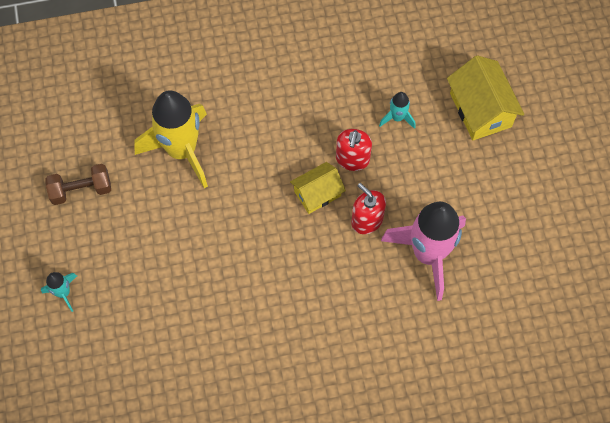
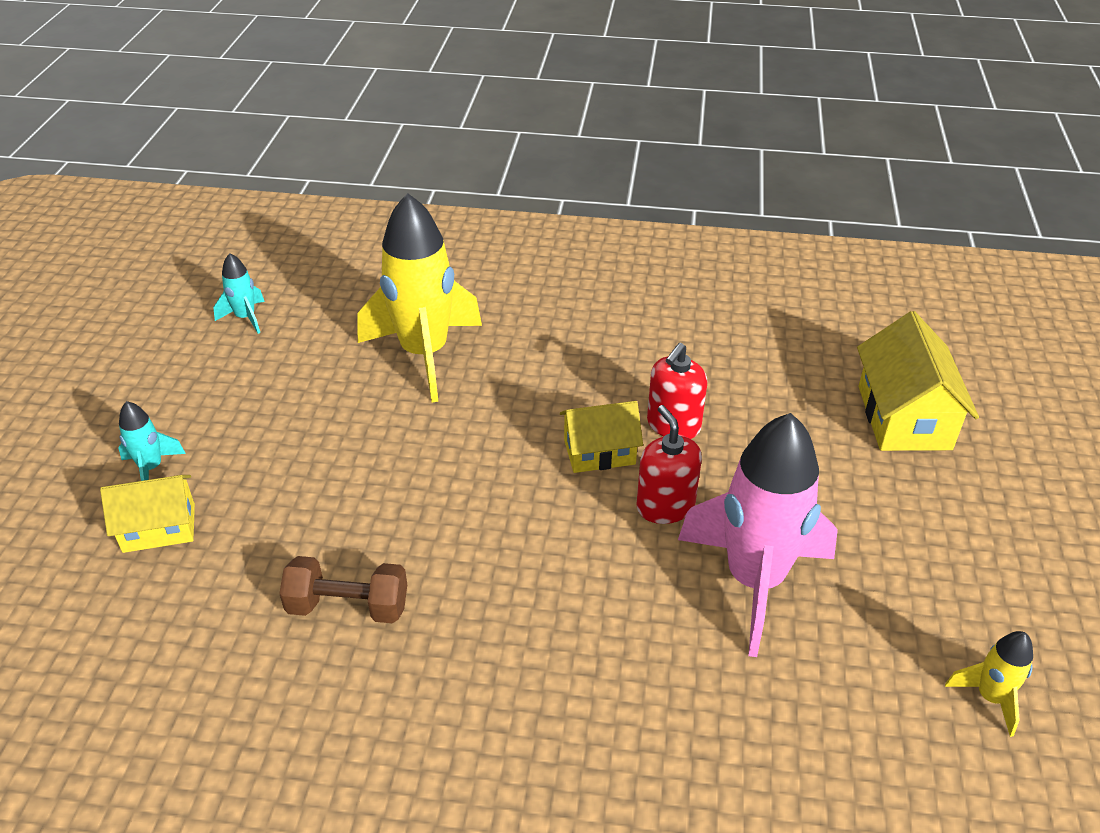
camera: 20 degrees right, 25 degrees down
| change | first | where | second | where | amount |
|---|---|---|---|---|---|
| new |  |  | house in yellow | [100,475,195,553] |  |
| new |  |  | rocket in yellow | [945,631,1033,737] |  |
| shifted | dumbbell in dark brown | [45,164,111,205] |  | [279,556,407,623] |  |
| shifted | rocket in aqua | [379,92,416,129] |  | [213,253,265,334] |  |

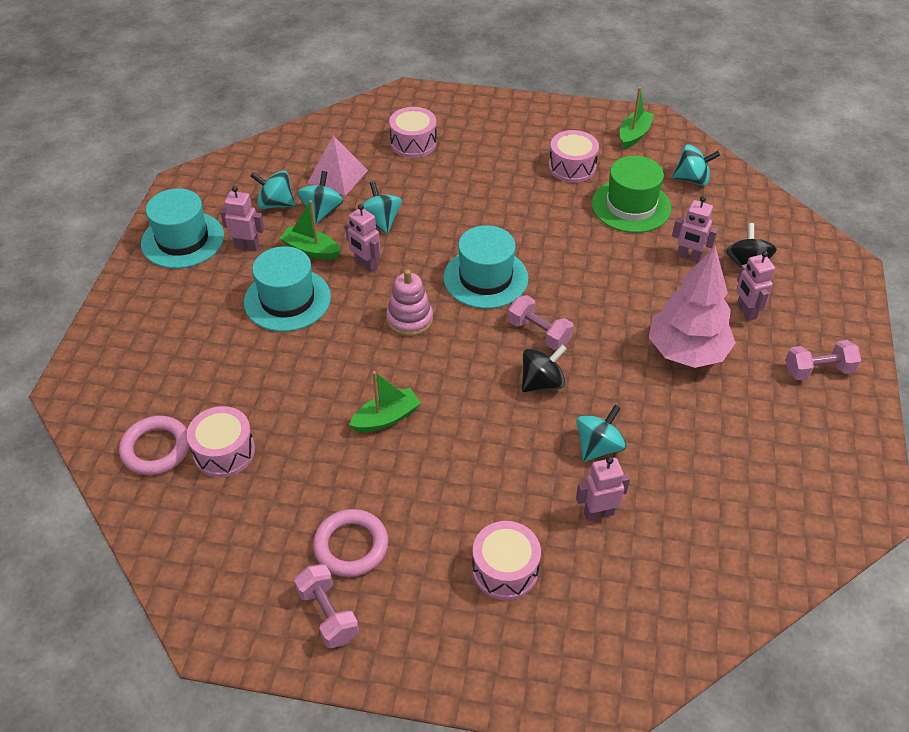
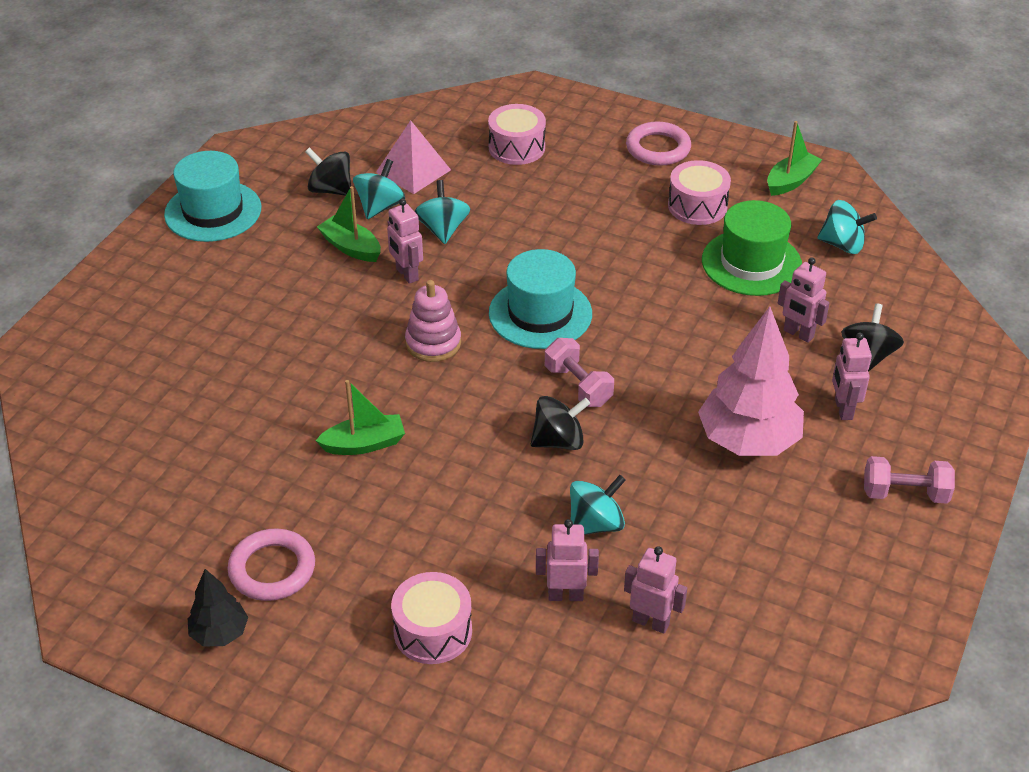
camera: 15 degrees right, 5 degrees down
| change | first | where | second | where | amount |
|---|---|---|---|---|---|
| gone | toy drum in rose-pink | [187,406,255,477] |  |  |  |
| gone | tall hat in aqua | [244,246,331,332] |  |  |  |
| shifted | ring in rose-pink | [119,416,189,475] |  | [626,122,691,166] |  |
| shifted | robot in rose-pink | [220,186,265,251] |  | [624,546,687,634] |  |
| swapped | dumbbell in rose-pink | [294,564,359,648] | fir tree in jet-black | [188,569,248,647] |  |
| repainted | toy top in aqua | [250,170,295,209] | toy top in jet-black | [305,147,351,196] |  |

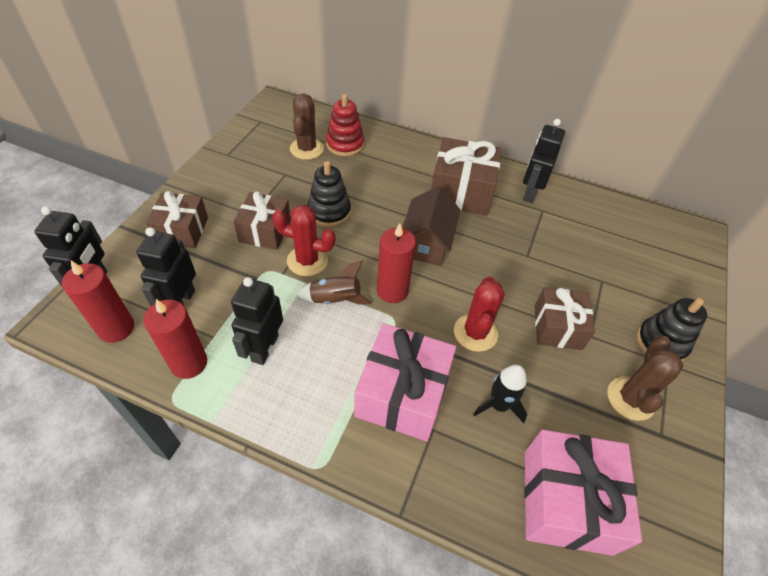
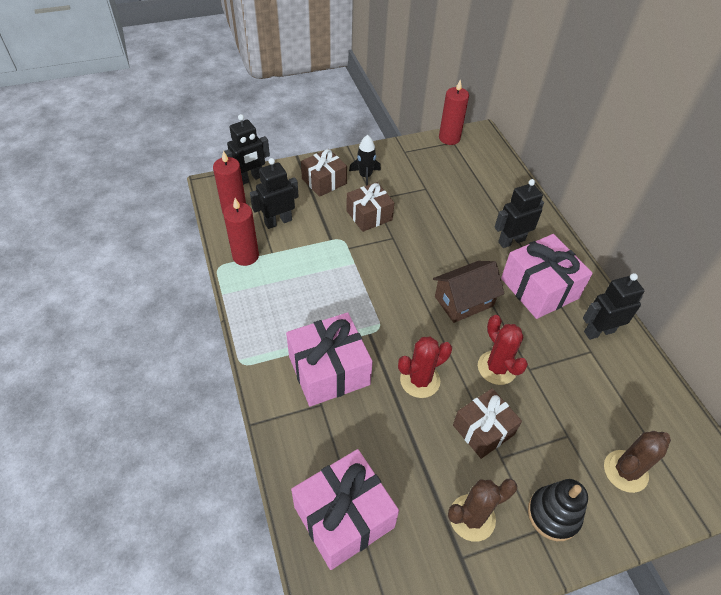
camera: 50 degrees right, 0 degrees up
| change | first | where | second | where | amount |
|---|---|---|---|---|---|
| gone | rocket in dark brown | [296,260,372,305] |  |  |  |
| gone | ring stacker in jet-black | [307,161,351,227] |  |  |  |
| gone | ring stacker in red | [326,94,364,156] |  |  |  |
| shifted | robot in jet-black | [231,277,283,365] |  | [495,179,544,248] |  |
| shifted | cactus in red | [272,205,335,276] |  | [478,315,528,385] |  |
| shifted | cactus in dark brown | [290,93,324,160] |  | [604,431,671,493] |  |
| shifted | candle in red | [377,223,416,303] |  | [439,79,469,145] |  |
| shifted | rocket in jet-black | [473,365,527,423] |  | [349,135,381,186] |  |
| repainted | present in dark brown | [431,137,502,216] | present in rose-pink | [501,234,593,319] |  |

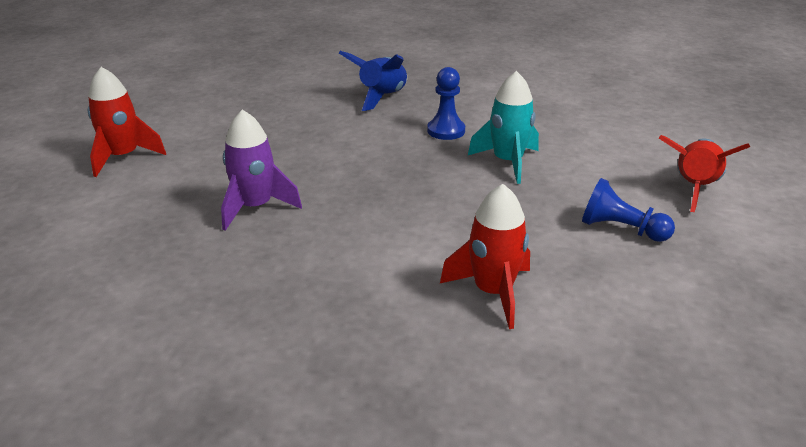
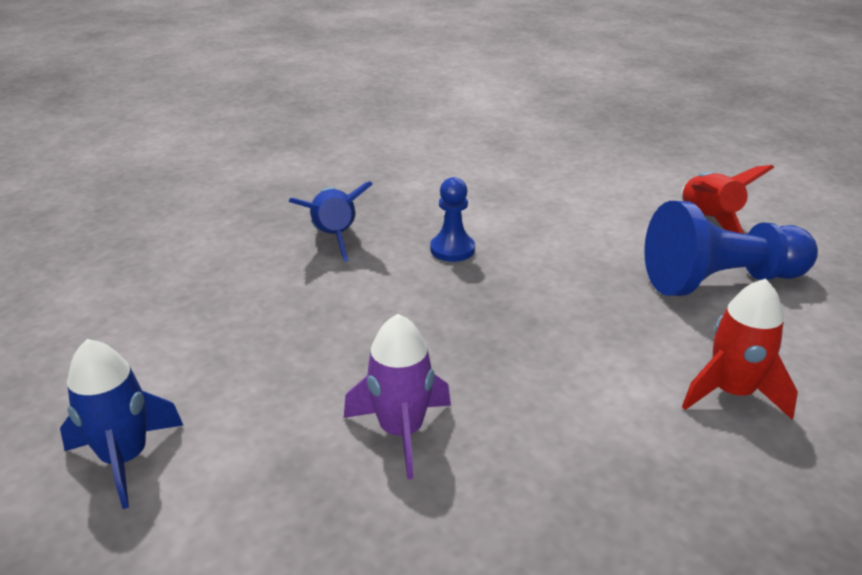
camera: 40 degrees left, 0 degrees up
| change | first | where | second | where | amount |
|---|---|---|---|---|---|
| gone | rocket in aqua | [468,71,539,184] |  |  |  |
| repainted | rocket in red | [88,67,166,177] | rocket in royal blue | [60,339,183,509] |  |
| scaled | chess pawn in royal blue | [582,178,675,242] |  | [644,201,818,296] | x1.90 |

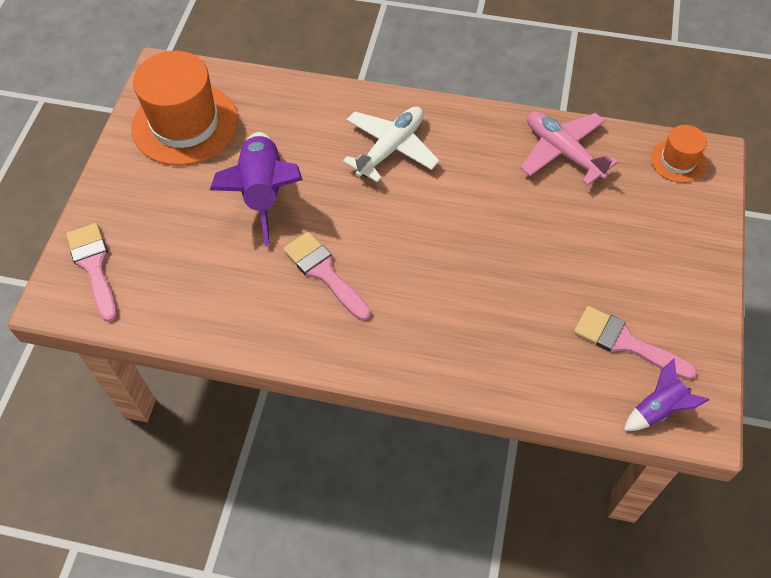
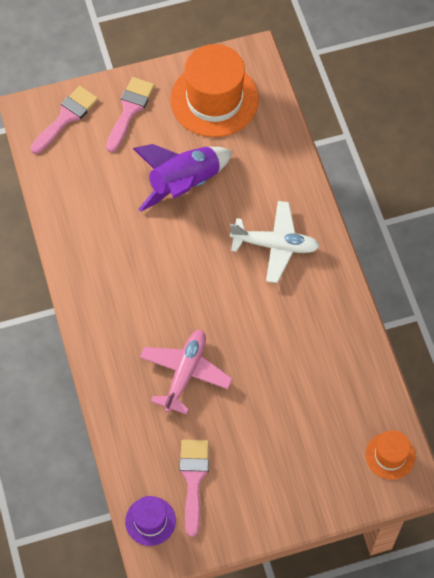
camera: 60 degrees right, 5 degrees up
| change | first | where | second | where | amount |
|---|---|---|---|---|---|
| shifted | paint brush in rose-pink | [283,232,371,321] |  | [106,77,155,152] |  |
| shifted | plane in rose-pink | [521,111,618,186] |  | [140,330,232,415] |  |
| swapped | rocket in violet | [624,358,709,431] | tall hat in violet | [125,496,176,546] |  |

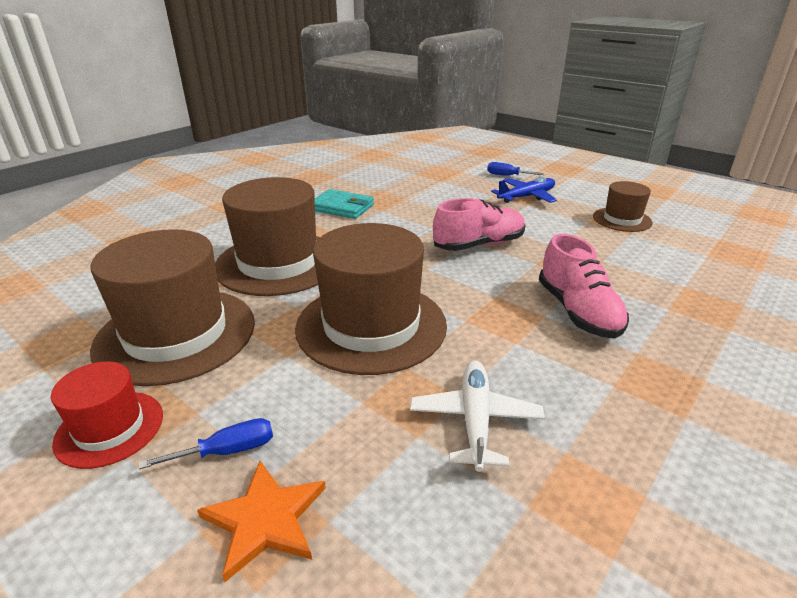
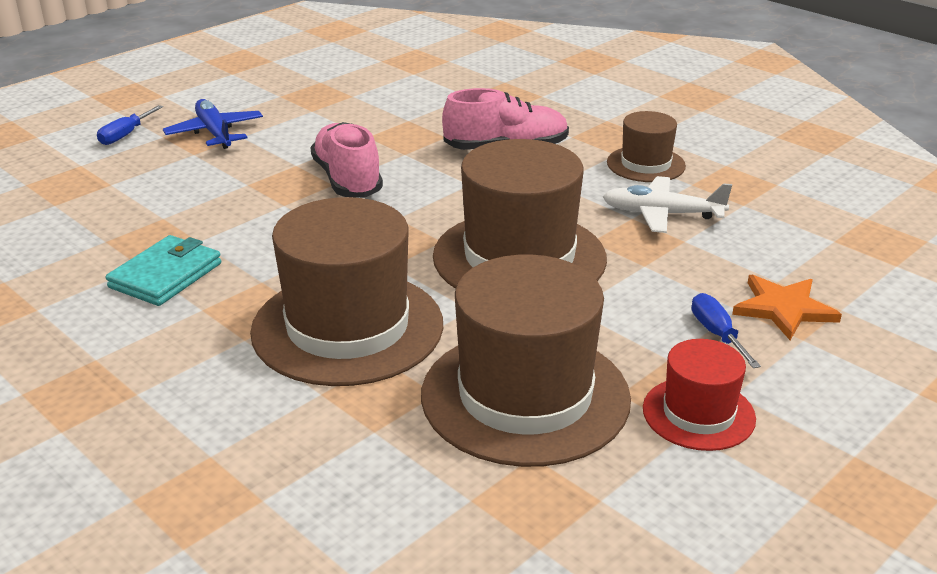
camera: 85 degrees left, 0 degrees up
| change | first | where | second | where | amount |
|---|---|---|---|---|---|
| shifted | tall hat in dark brown | [593,181,653,232] |  | [607,111,686,182] |  |

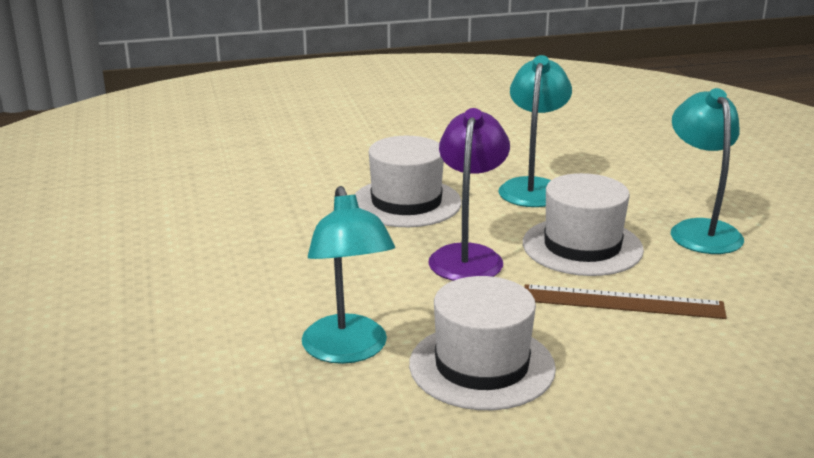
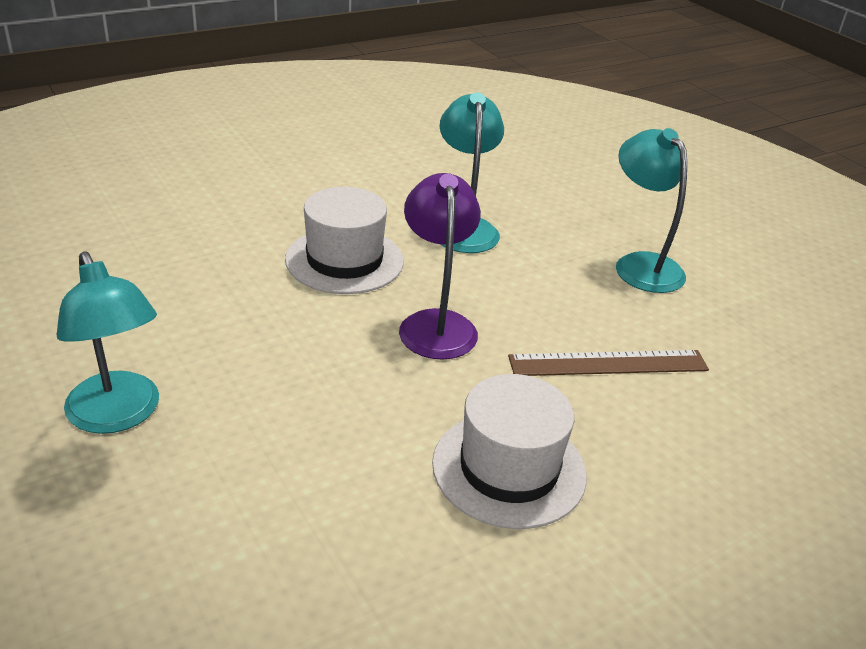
camera: 20 degrees left, 10 degrees up
| change | first | where | second | where | amount |
|---|---|---|---|---|---|
| gone | tall hat in snow-white | [523,173,644,276] |  |  |  |
| shifted | lamp in aqua | [302,186,395,364] |  | [57,251,159,434] |  |

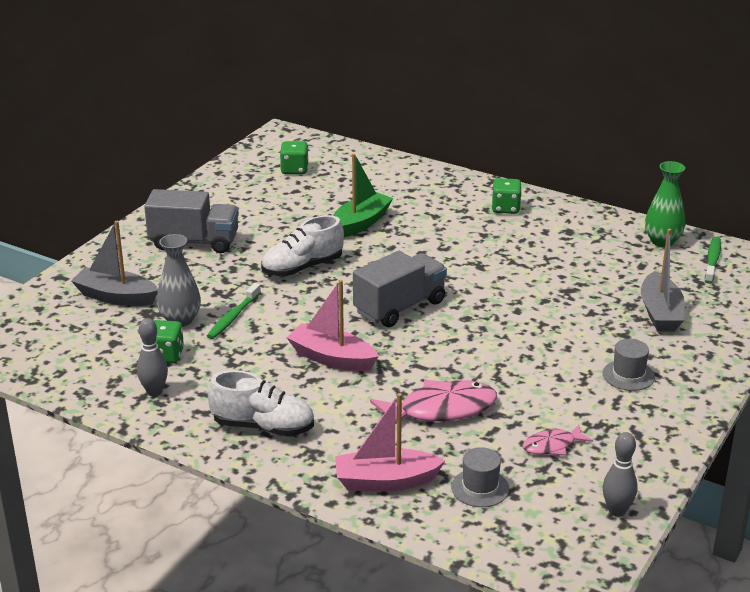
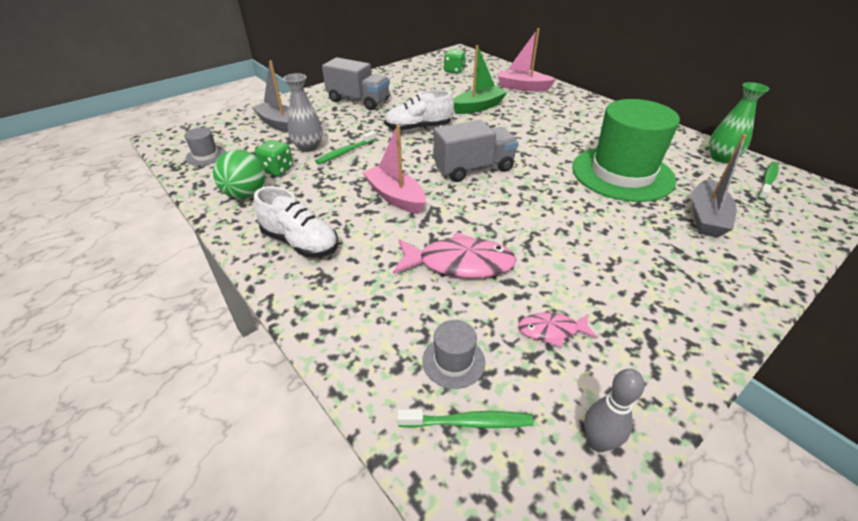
camera: 20 degrees right, 10 degrees up
| change | first | where | second | where | amount |
|---|---|---|---|---|---|
| gone | dice in leaf-green | [492,178,522,214] |  |  |  |
| new |  |  | dental brush in leaf-green | [397,409,534,428] |  |
| new |  |  | tall hat in leaf-green | [572,99,680,202] |  |
| shifted | toy boat in rose-pink | [335,393,446,492] |  | [497,28,556,91] |  |
| shifted | tall hat in gray | [603,339,655,391] |  | [184,128,226,166] |  |
| swapped | skittle in gray | [137,318,168,396] | sphere in leaf-green | [213,150,265,199] |  |

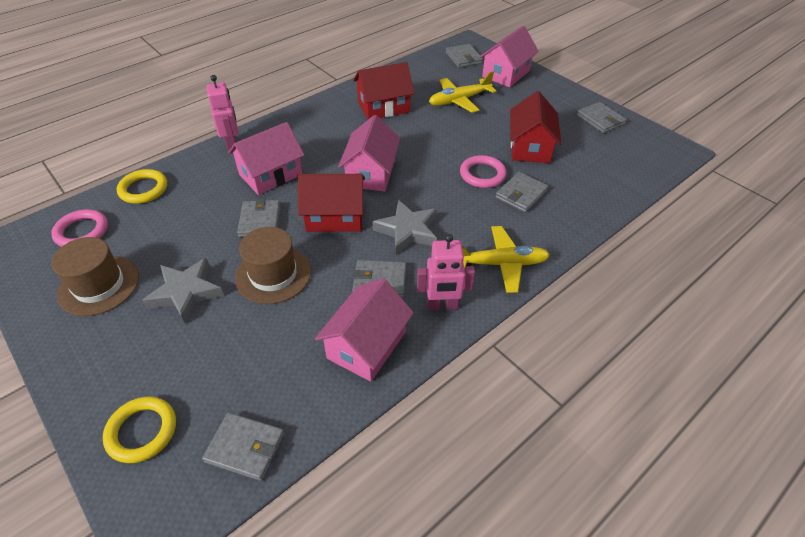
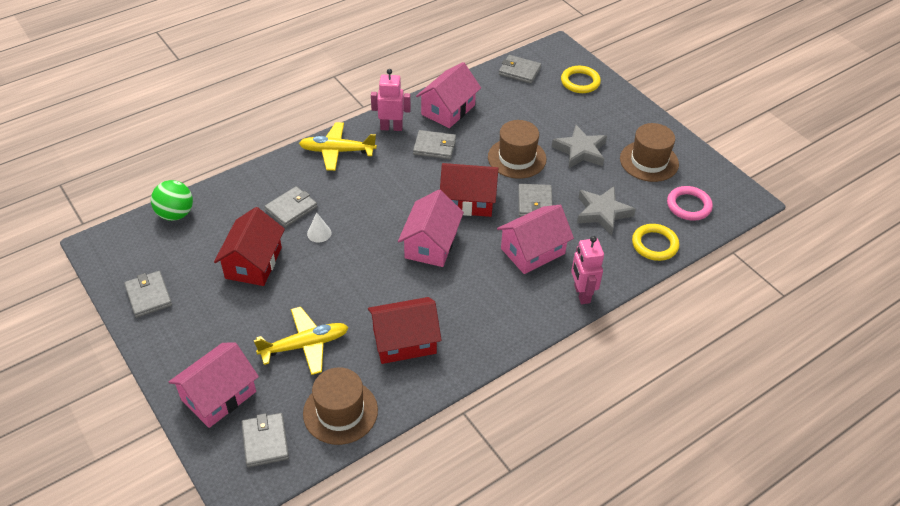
camera: 175 degrees left, 0 degrees up
| change | first | where | second | where | amount |
|---|---|---|---|---|---|
| new |  |  | sphere in leaf-green | [151,180,193,221] |  |
| new |  |  | tall hat in dark brown | [303,368,378,445] |  |
| shifted | five-pointed star in gray | [373,200,437,255] |  | [577,186,636,235] |  |
| swapped | ring in rose-pink | [460,155,507,188] | cone shape in snow-white | [307,212,332,243] |  |

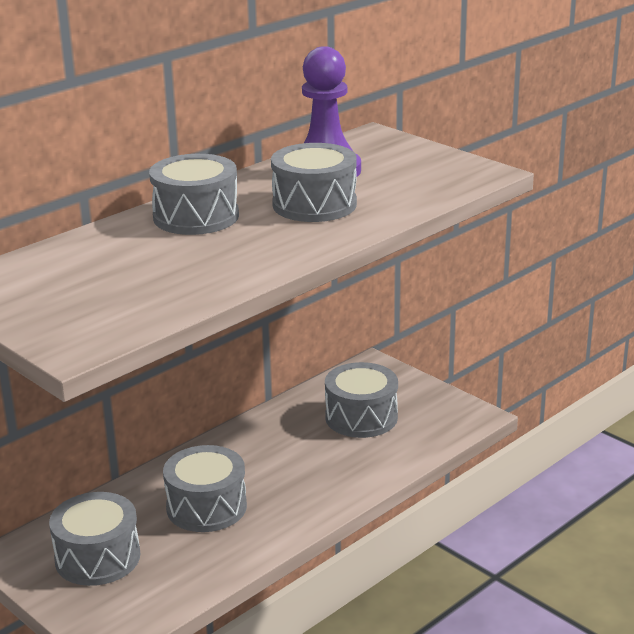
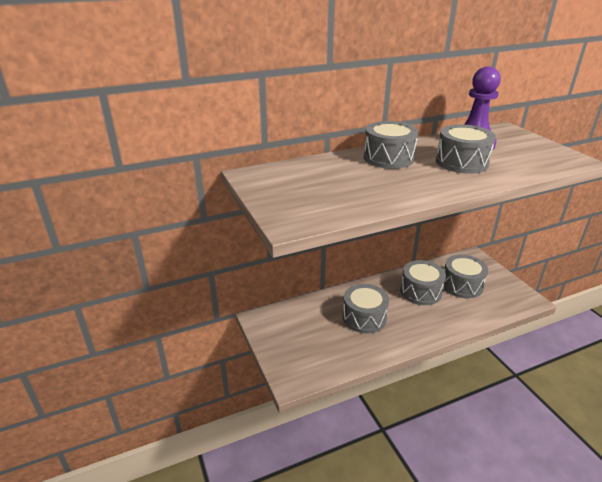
camera: 20 degrees right, 5 degrees up
| change | first | where | second | where | amount |
|---|---|---|---|---|---|
| shifted | toy drum in gray | [49,492,140,586] |  | [400,260,446,305] |  |

